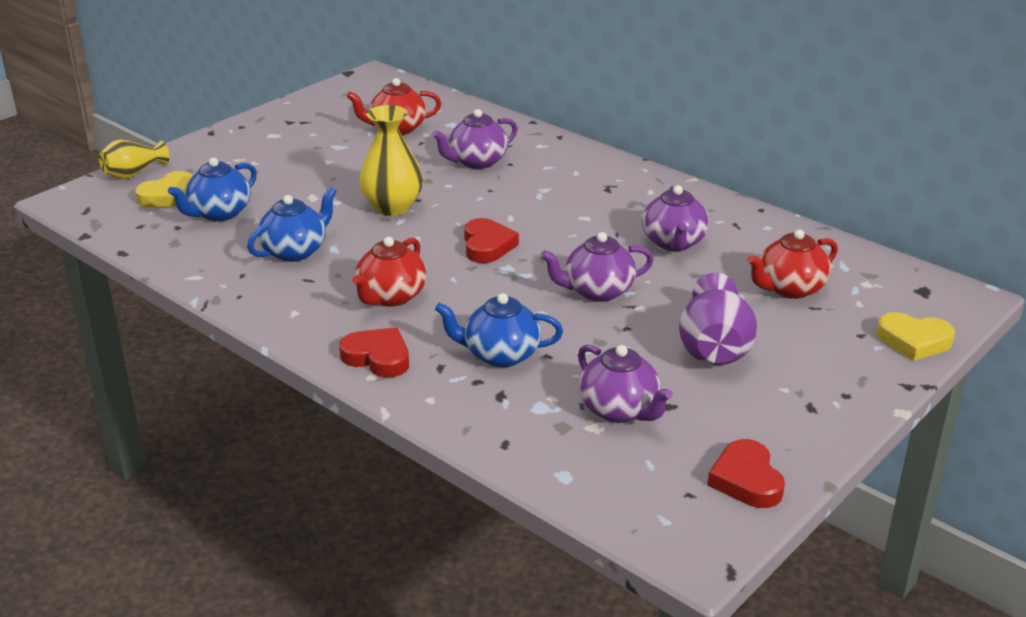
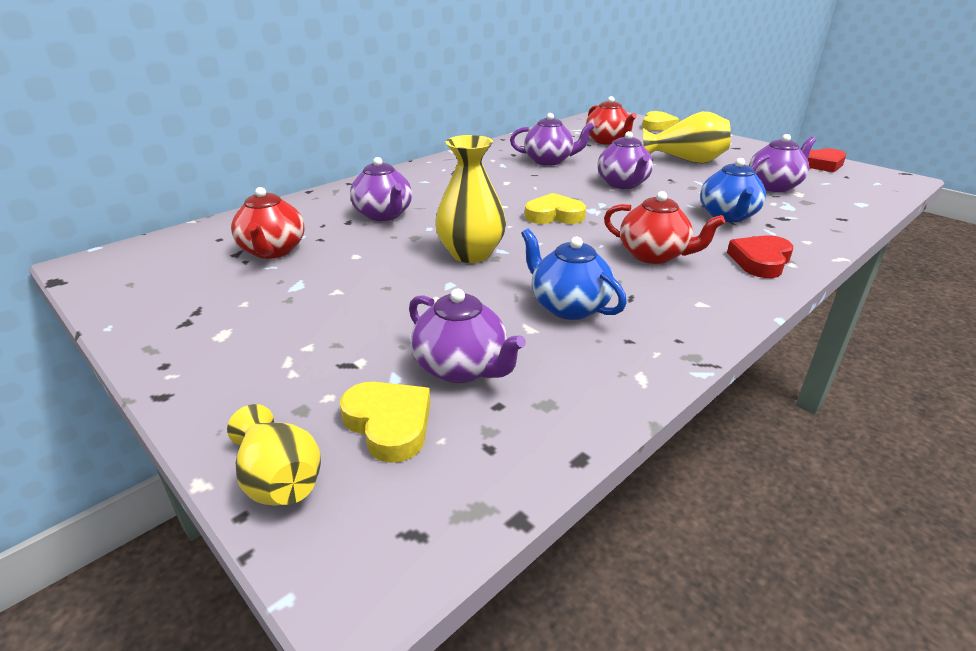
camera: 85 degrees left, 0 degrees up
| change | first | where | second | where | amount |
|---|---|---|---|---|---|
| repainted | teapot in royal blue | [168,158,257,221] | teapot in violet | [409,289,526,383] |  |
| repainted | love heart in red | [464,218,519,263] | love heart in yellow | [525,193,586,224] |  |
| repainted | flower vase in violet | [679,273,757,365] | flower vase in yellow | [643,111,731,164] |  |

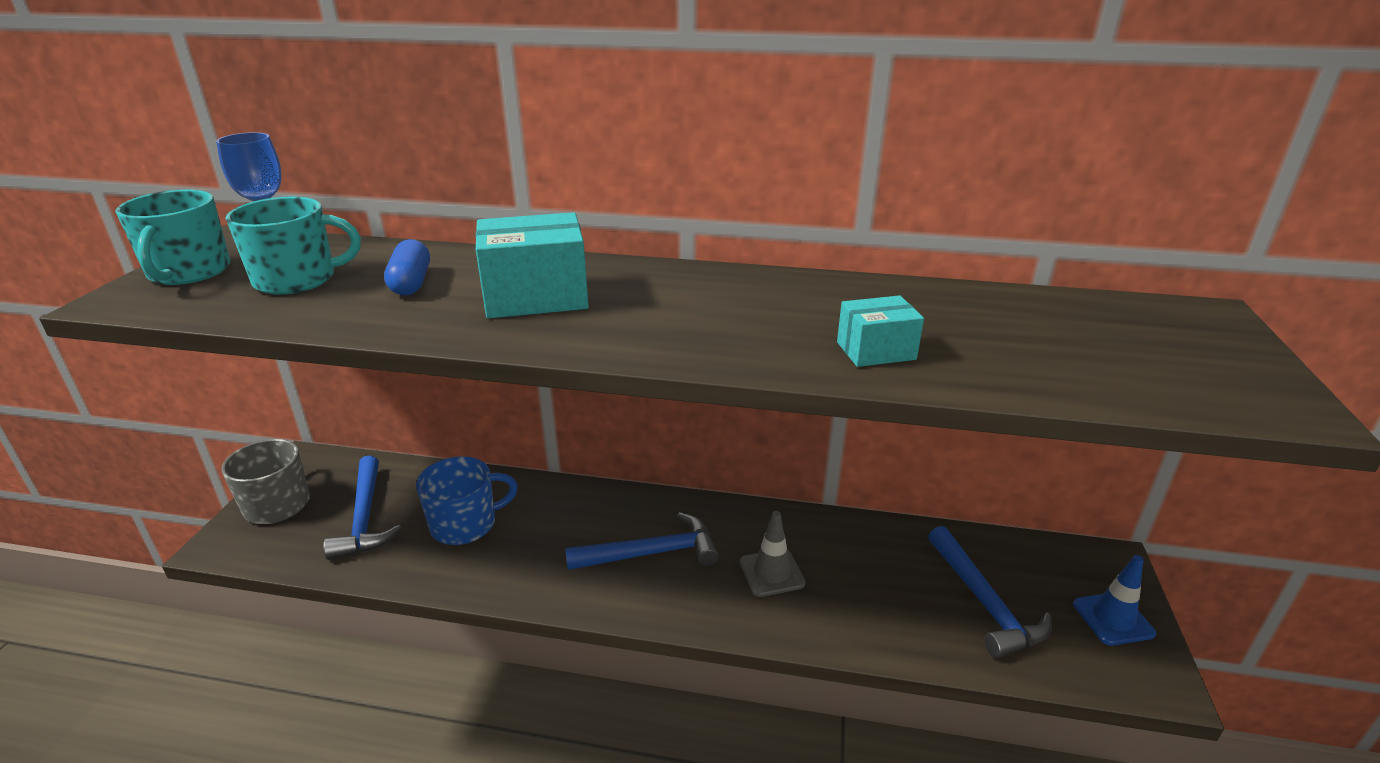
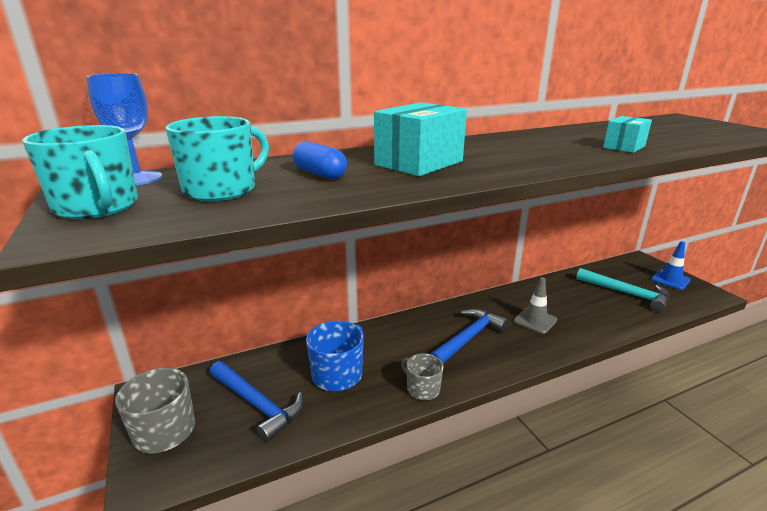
camera: 35 degrees left, 5 degrees down
| change | first | where | second | where | amount |
|---|---|---|---|---|---|
| new |  |  | mug in gray | [401,353,443,400] |  |
| repainted | hammer in royal blue | [928,526,1052,658] | hammer in aqua | [576,268,669,312] |  |

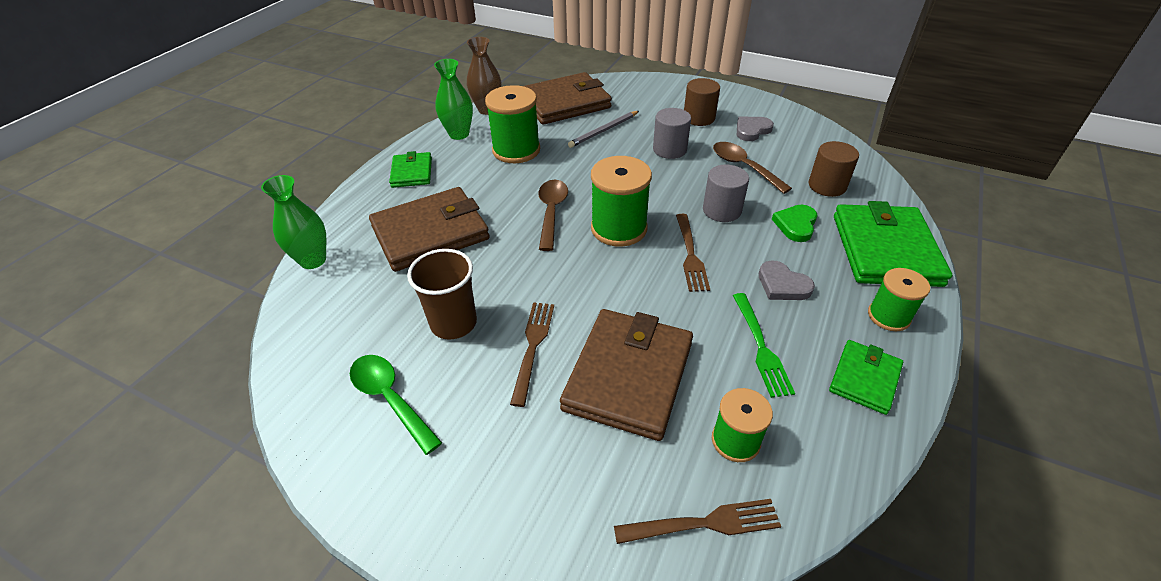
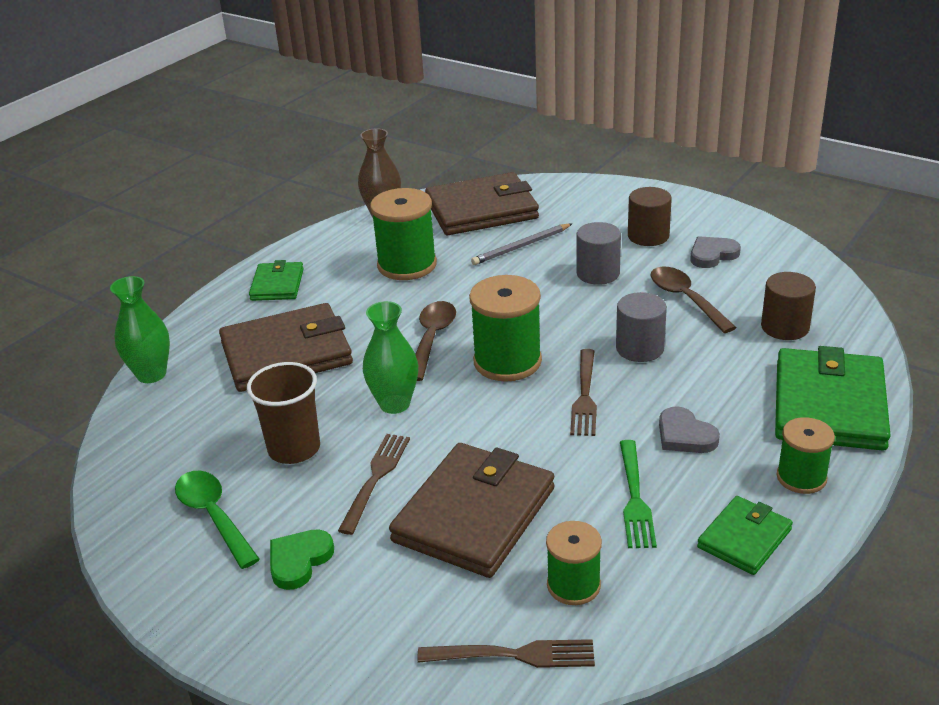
camera: 10 degrees right, 10 degrees down
| change | first | where | second | where | amount |
|---|---|---|---|---|---|
| shifted | flower vase in leaf-green | [434,59,473,140] |  | [363,301,418,414] |  |
| shifted | love heart in leaf-green | [772,205,817,242] |  | [270,529,334,590] |  |

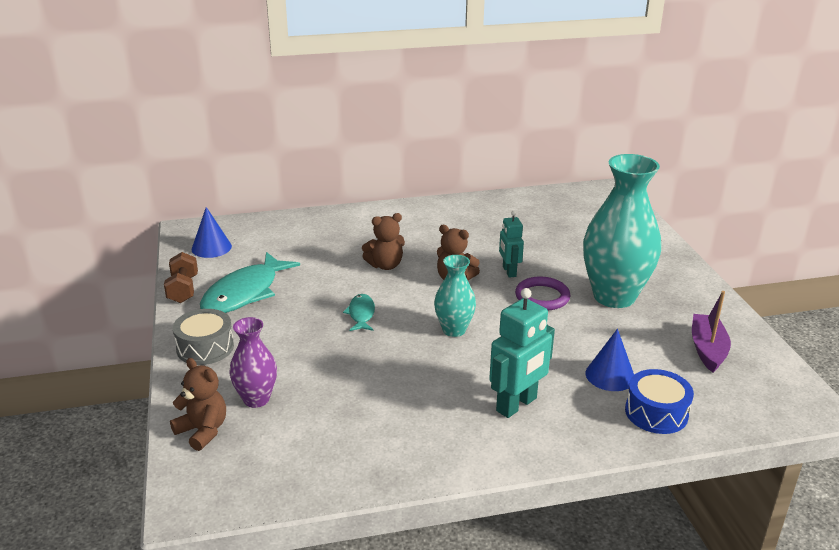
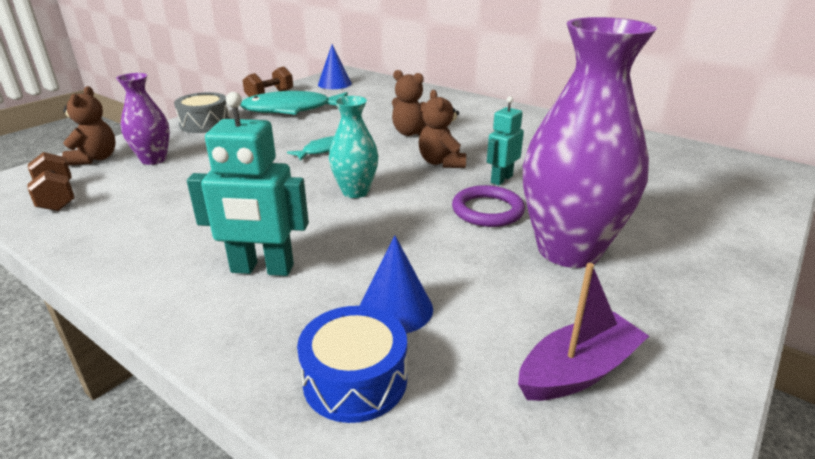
camera: 50 degrees right, 0 degrees up
| change | first | where | second | where | amount |
|---|---|---|---|---|---|
| new |  |  | dumbbell in dark brown | [27,152,74,211] |  |
| repainted | flower vase in aqua | [583,154,661,308] | flower vase in violet | [523,17,657,268] |  |

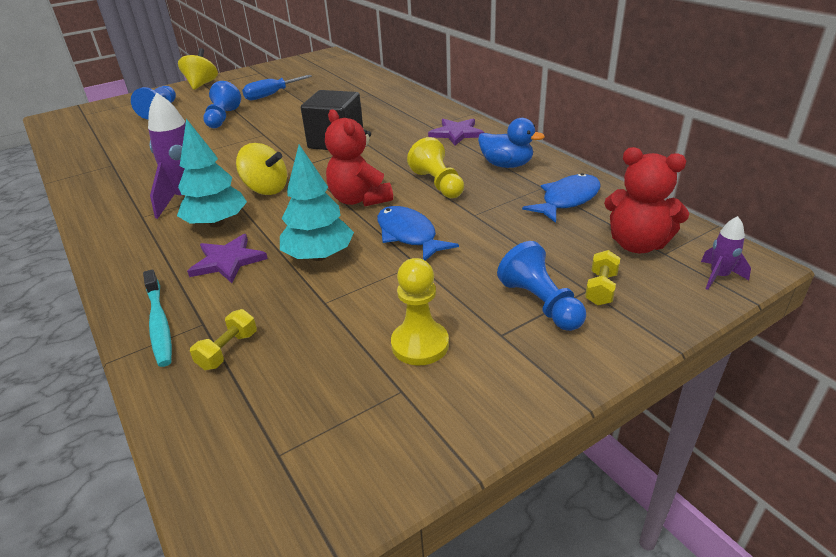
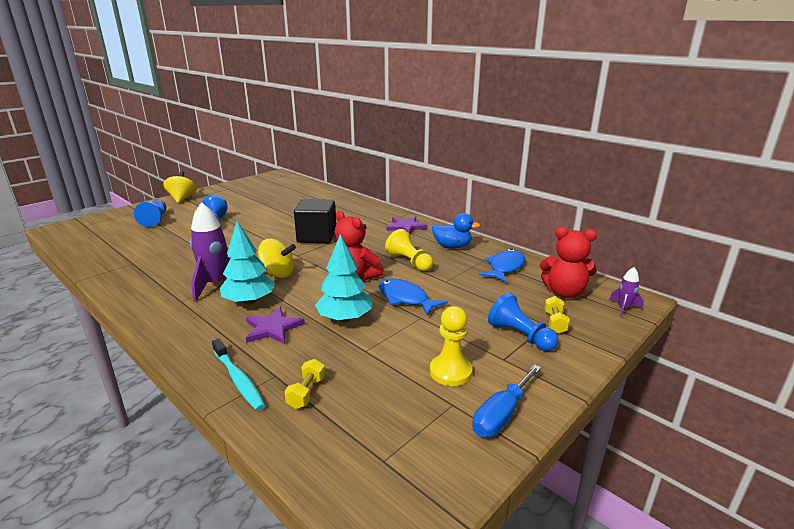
camera: 15 degrees left, 10 degrees down
| change | first | where | second | where | amount |
|---|---|---|---|---|---|
| shifted | screwdriver in royal blue | [242,75,312,100] |  | [472,364,541,437] |  |

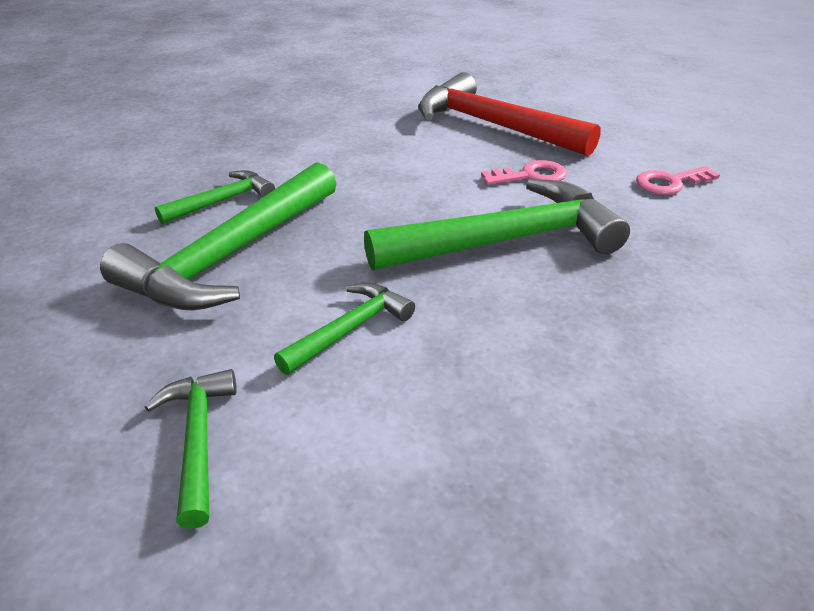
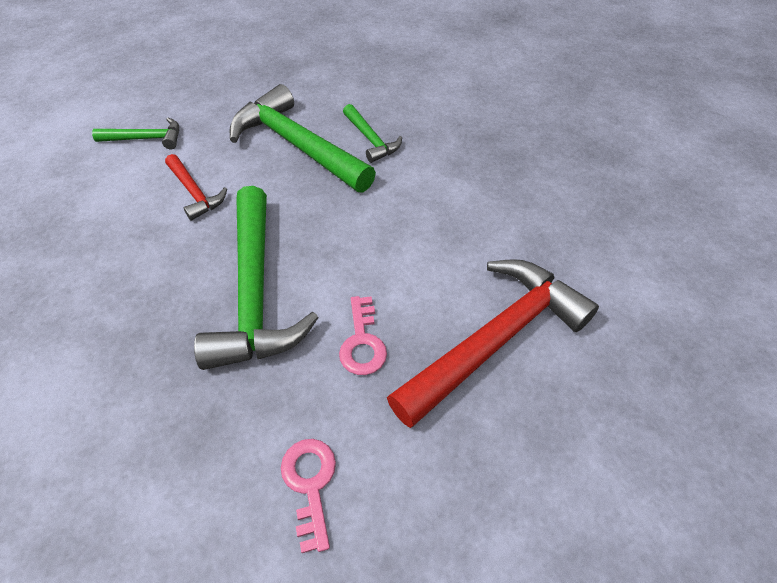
camera: 100 degrees right, 15 degrees up
| change | first | where | second | where | amount |
|---|---|---|---|---|---|
| repainted | hammer in leaf-green | [274,283,415,375] | hammer in red | [165,154,227,220] |  |

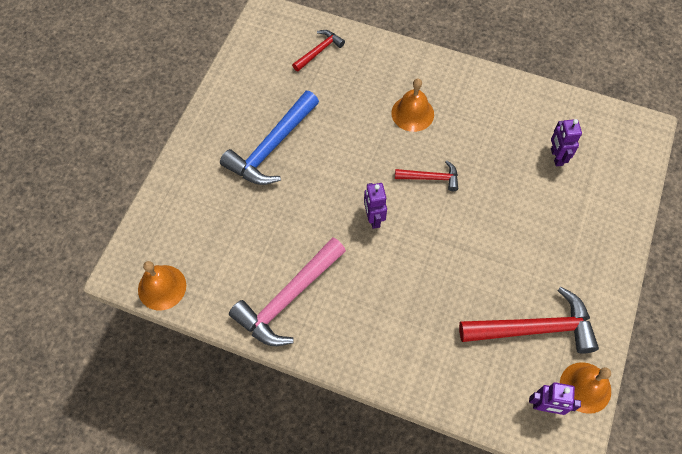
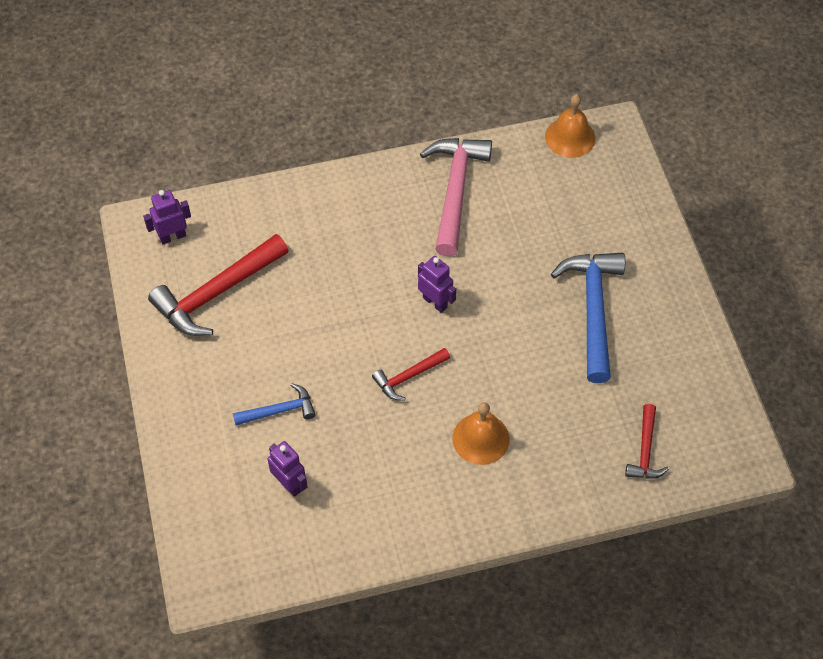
camera: 145 degrees right, 5 degrees down
| change | first | where | second | where | amount |
|---|---|---|---|---|---|
| gone | hand bell in bright orange | [560,362,611,414] |  |  |  |
| new |  |  | hammer in royal blue | [233,383,316,425] |  |

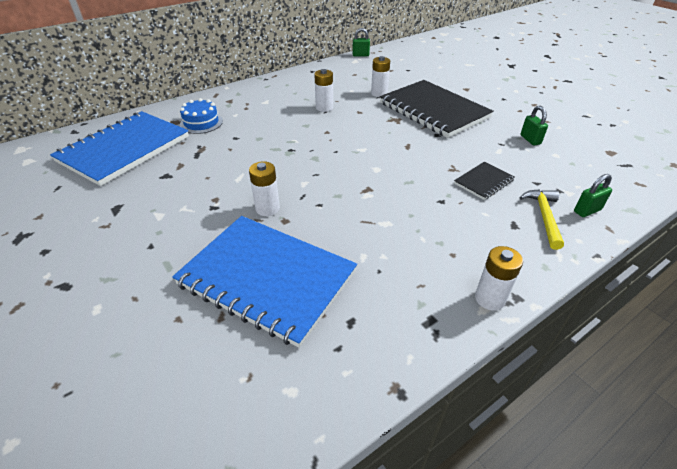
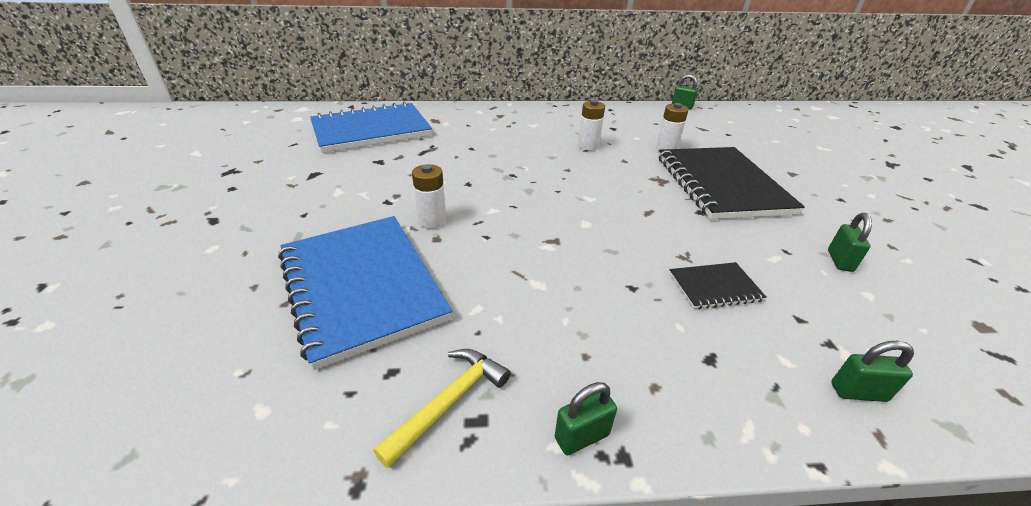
camera: 30 degrees right, 5 degrees down
| change | first | where | second | where | amount |
|---|---|---|---|---|---|
| gone | layer cake in royal blue | [180,98,223,134] |  |  |  |
| shifted | hammer in yellow | [519,189,564,250] |  | [373,349,511,468] |  |
| swapped | AA battery in snow-white | [475,246,523,311] | lock in leaf-green | [555,382,617,455] |  |

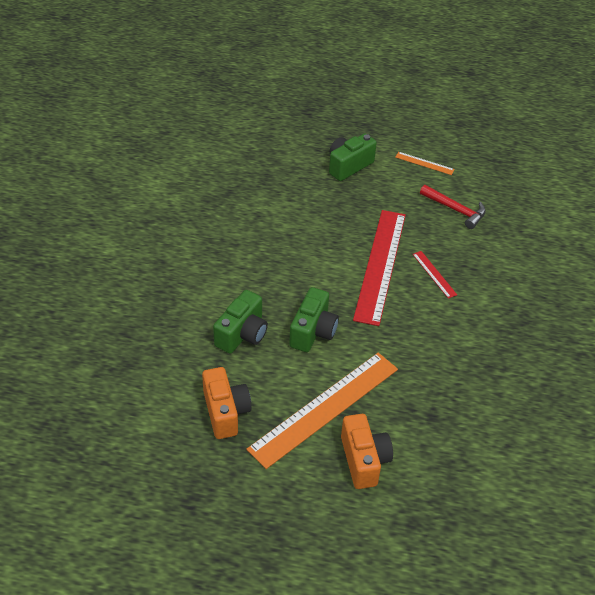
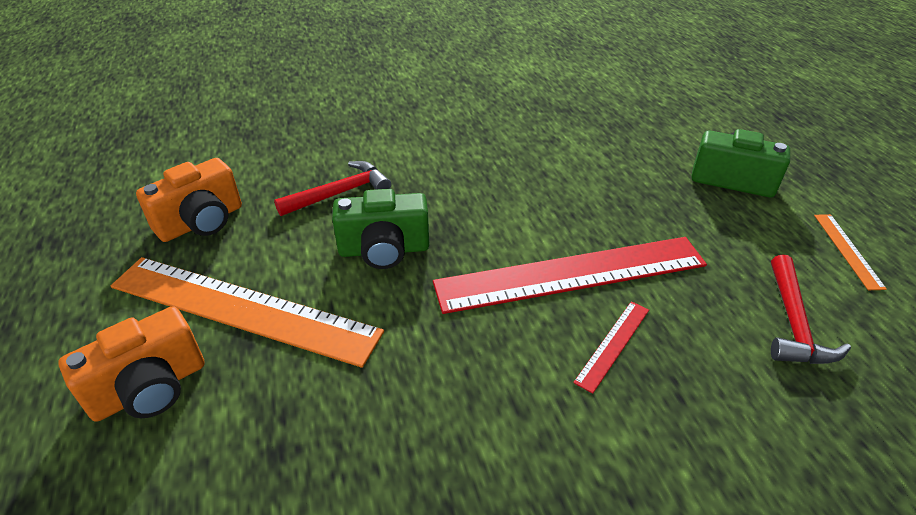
camera: 65 degrees right, 5 degrees down
| change | first | where | second | where | amount |
|---|---|---|---|---|---|
| swapped | compact camera in leaf-green | [213,290,268,354] | hammer in red | [274,161,391,216] |  |

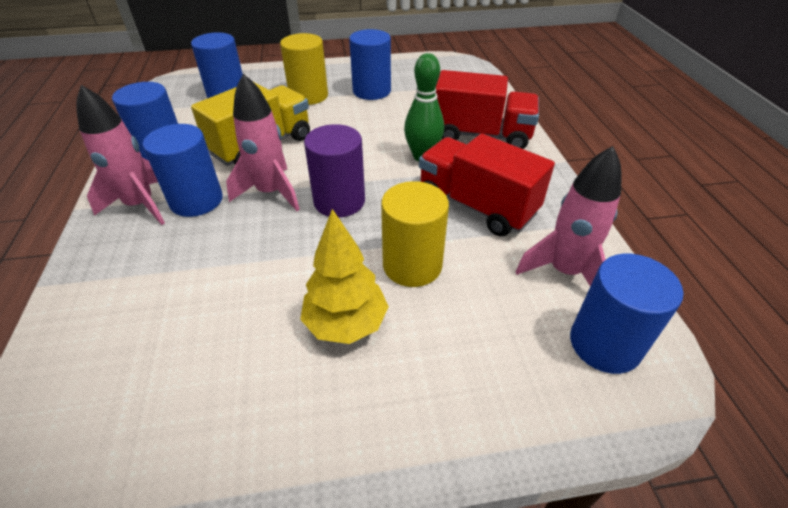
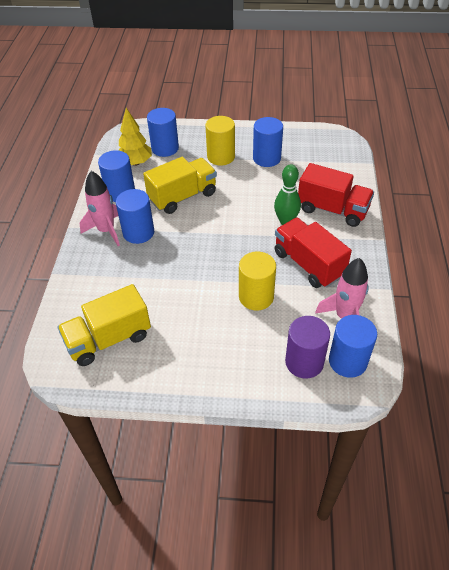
camera: 15 degrees right, 5 degrees up
| change | first | where | second | where | amount |
|---|---|---|---|---|---|
| gone | rocket in rose-pink | [226,74,300,211] |  |  |  |
| new |  |  | toy truck in yellow | [57,284,151,366] |  |
| shifted | fir tree in yellow | [300,209,389,344] |  | [119,108,152,166] |  |
| shifted | solid cylinder in violet | [304,124,365,217] |  | [285,316,330,378] |  |

